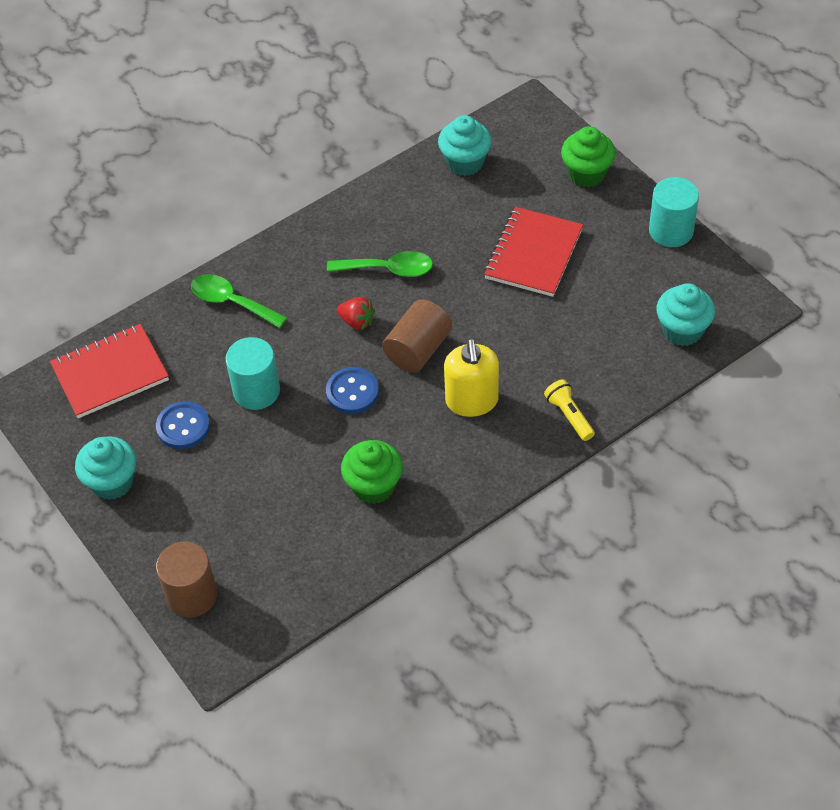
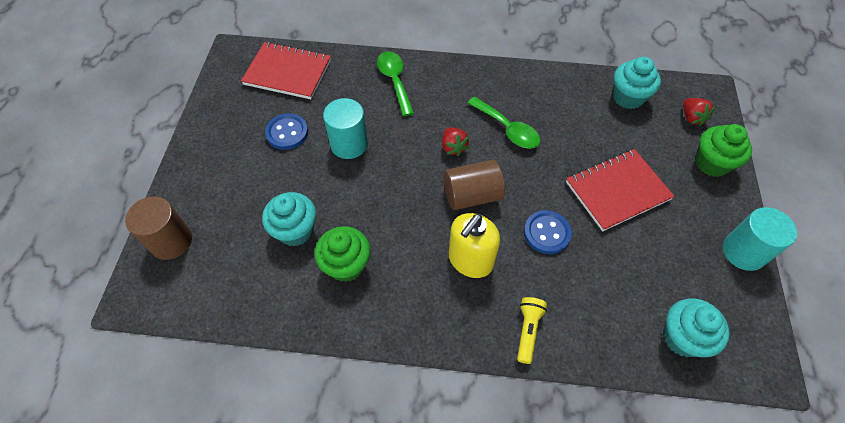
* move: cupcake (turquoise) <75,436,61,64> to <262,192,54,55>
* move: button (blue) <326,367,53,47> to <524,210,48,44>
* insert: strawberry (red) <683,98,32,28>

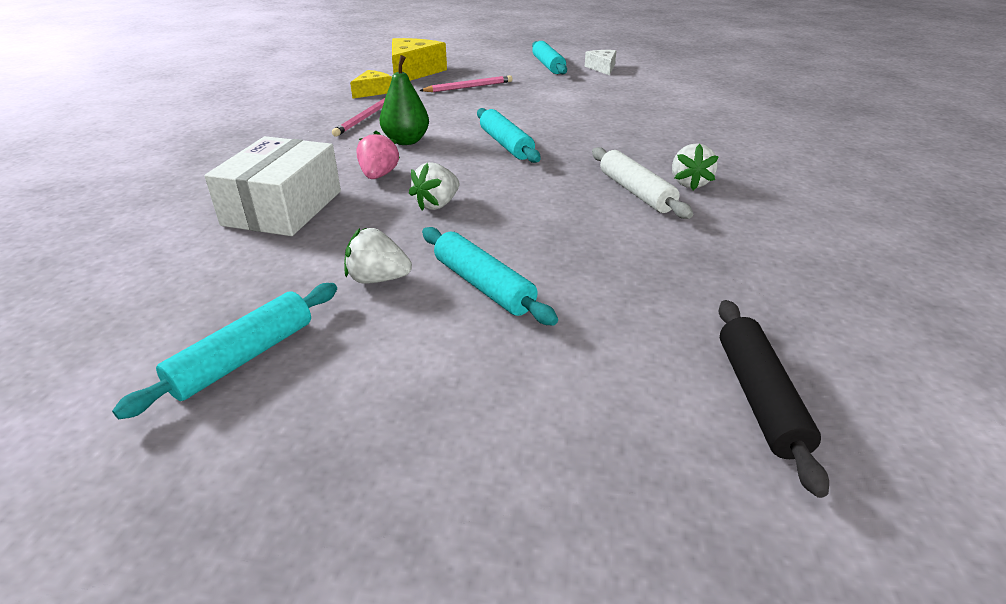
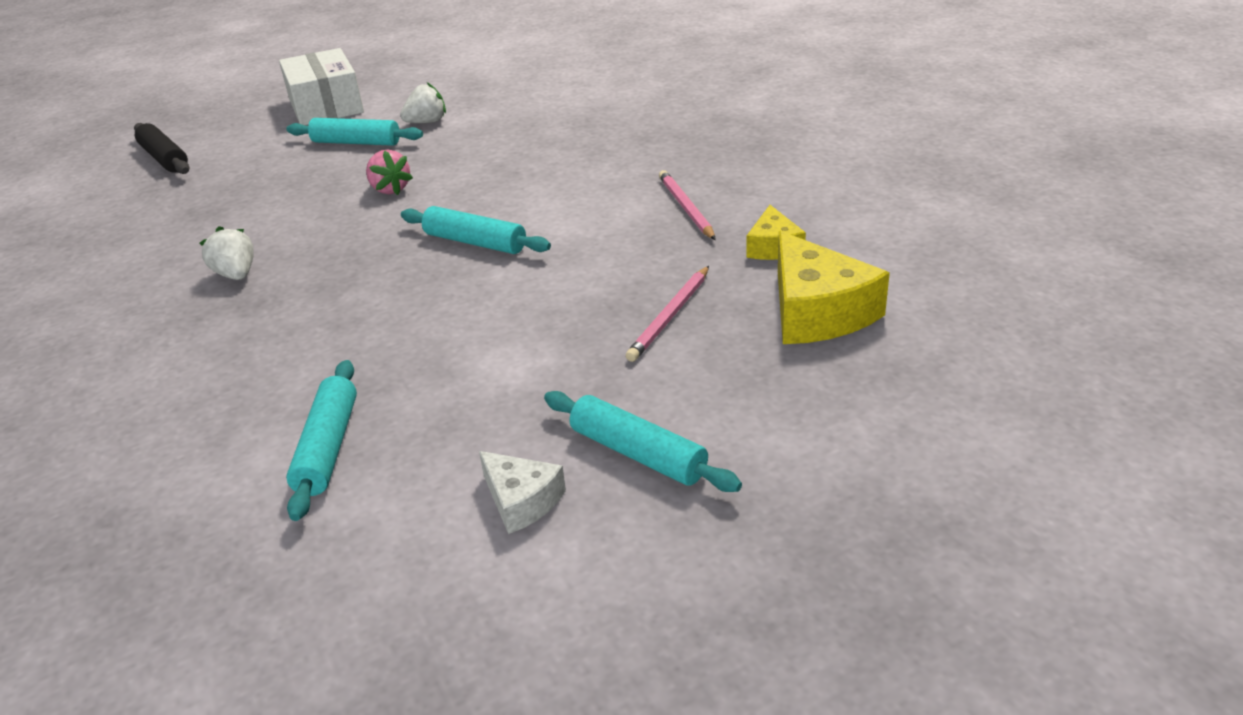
* move: box (white) <204,136,137,100> to <279,48,85,77>
* move: rolling pin (turquoise) <112,283,225,136> to <286,360,71,161>
* move: strawberry (pink) <356,130,44,49> to <366,150,47,45>
* delete: pear (green) <379,55,50,90>
* delete: strawberry (white) <409,162,50,49>
* delete: rolling pin (white) <592,147,101,72>

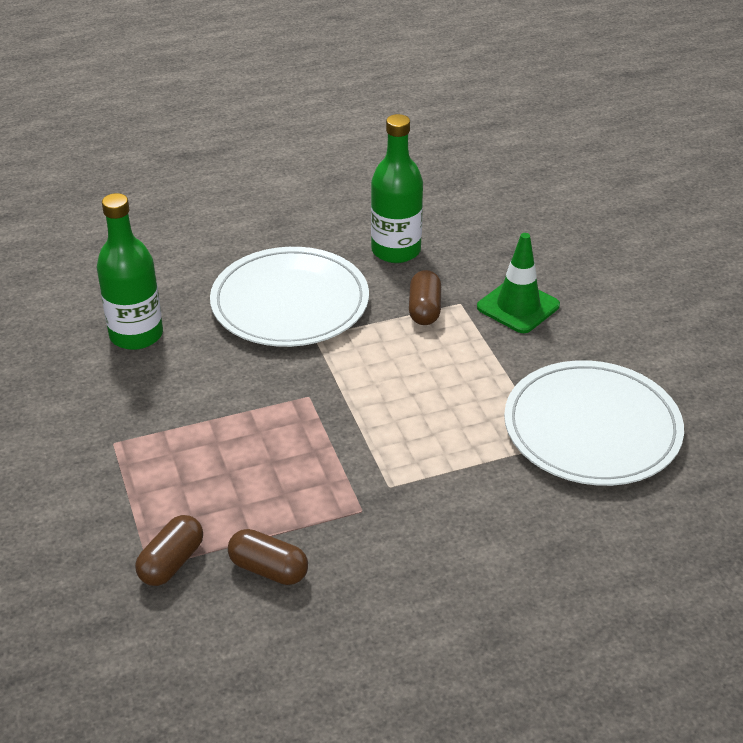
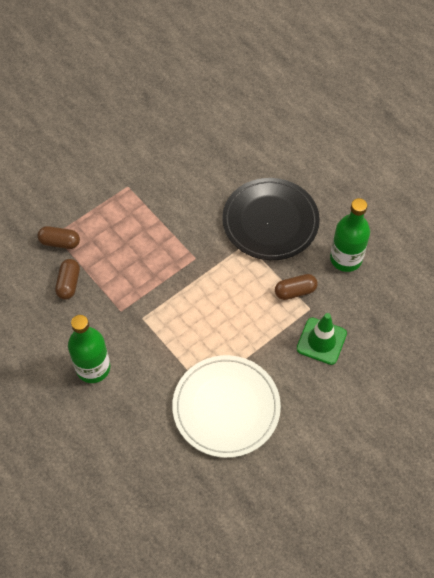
* move: bottle (green) <97,193,66,157> to <68,315,42,68>
* recolor: plate (white) <210,247,159,100> to plate (black) <222,178,98,82>

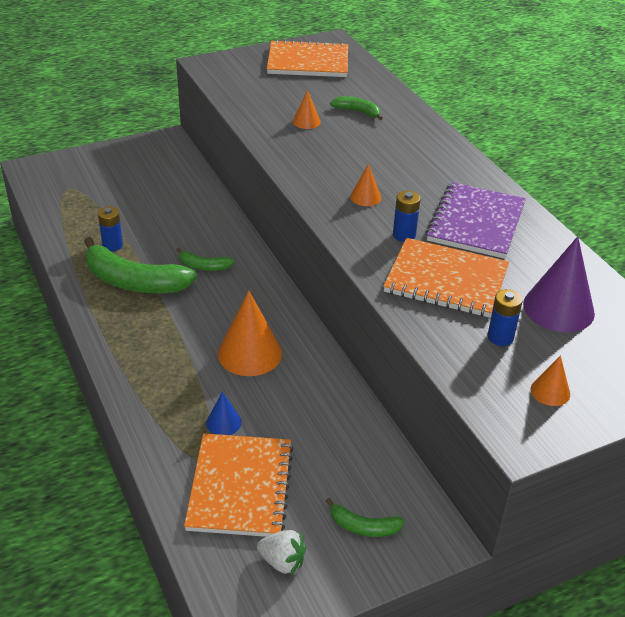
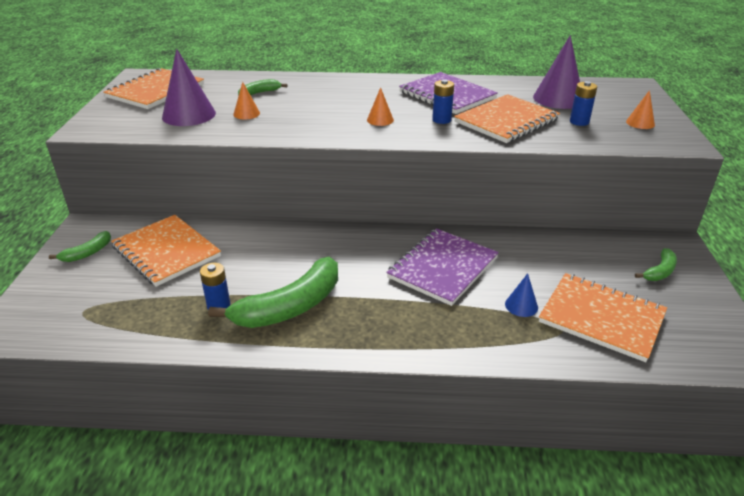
* move: banana (green) <176,248,59,23> to <49,231,62,31>
* insert: notebook (orange) <111,215,110,72>
* insert: cone (purple) <162,49,54,77>
* replace: cone (orange) <218,291,64,85> to notebook (purple) <386,228,113,78>
* delete: strawberry (white) <257,530,49,45>

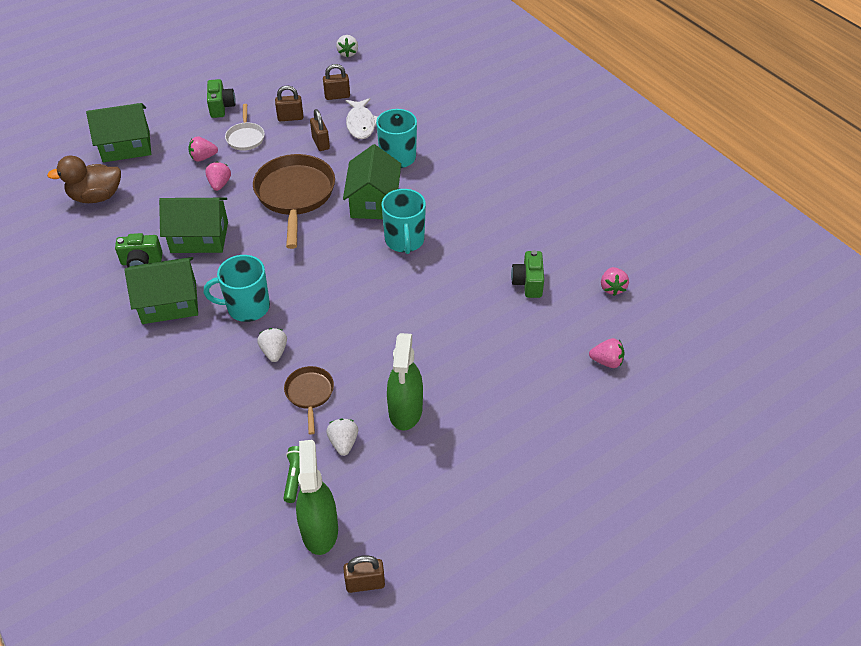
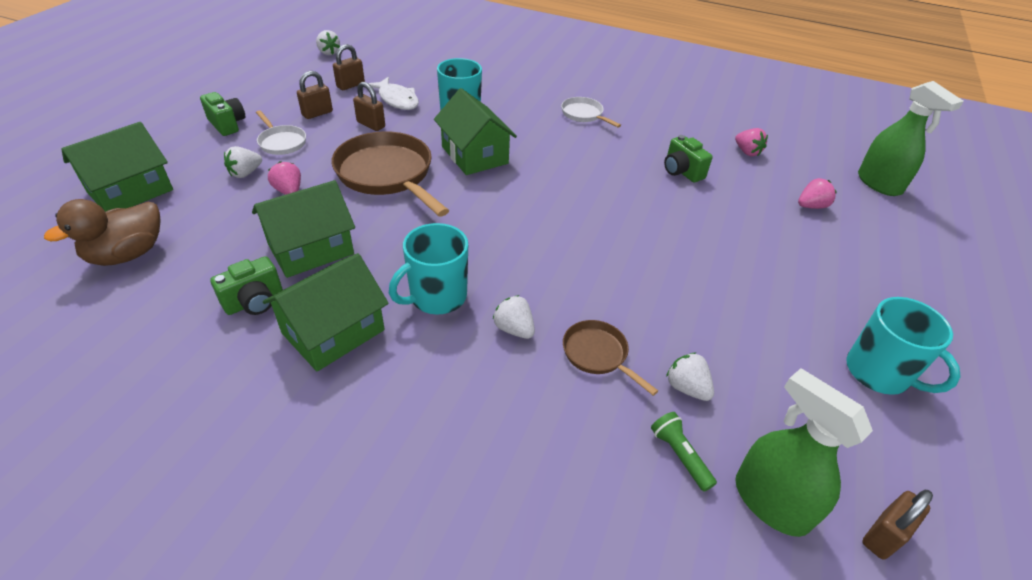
* recolor: strawberry (pink) <188,136,30,25> to strawberry (white) <224,146,38,32>
* insert: pan (white) <561,97,60,31>
* move: mug (turquoise) <381,189,45,65> to <846,297,115,98>
* move: spray bottle (green) <387,333,36,97> to <858,81,106,115>

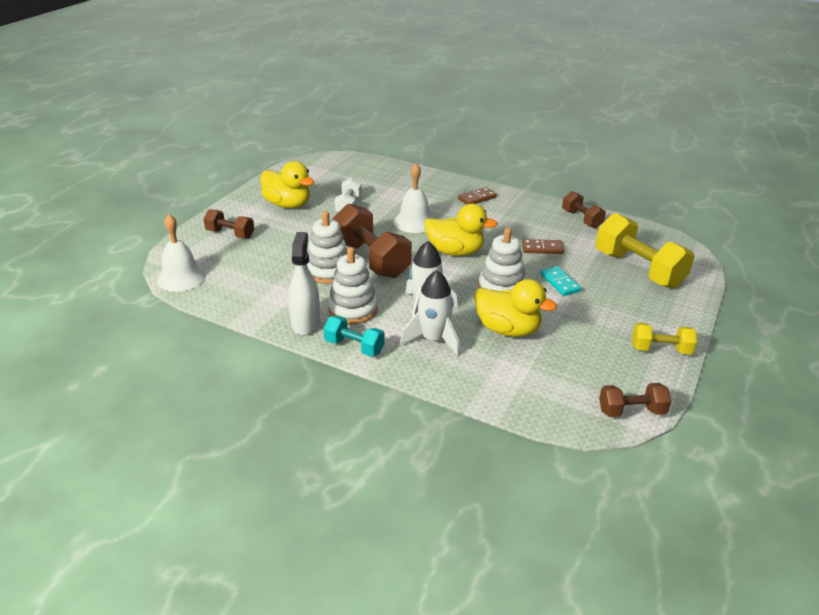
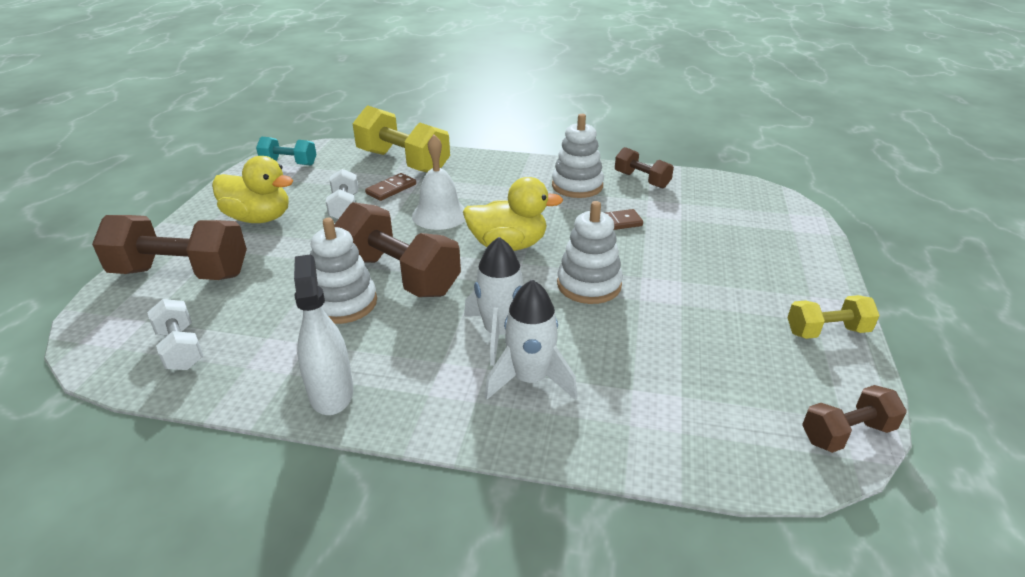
* resize: dumbbell (brown) <204,209,50,30> = <92,215,155,65> x1.83
* insert: dumbbell (white) <147,299,56,71>
* move: dumbbell (turquoise) <324,316,61,41> to <256,137,61,29>
* move: dumbbell (yellow) <595,213,100,75> to <352,105,98,67>
* move: domino (brown) <458,187,39,18> to <365,173,51,28>
* move: stacking toy (white) <328,247,50,77> to <552,114,52,84>
* delete: bell (white) <157,214,49,78>
* delete: duck (yellow) <474,279,83,58>
* delete: domino (turquoise) <540,266,41,30>

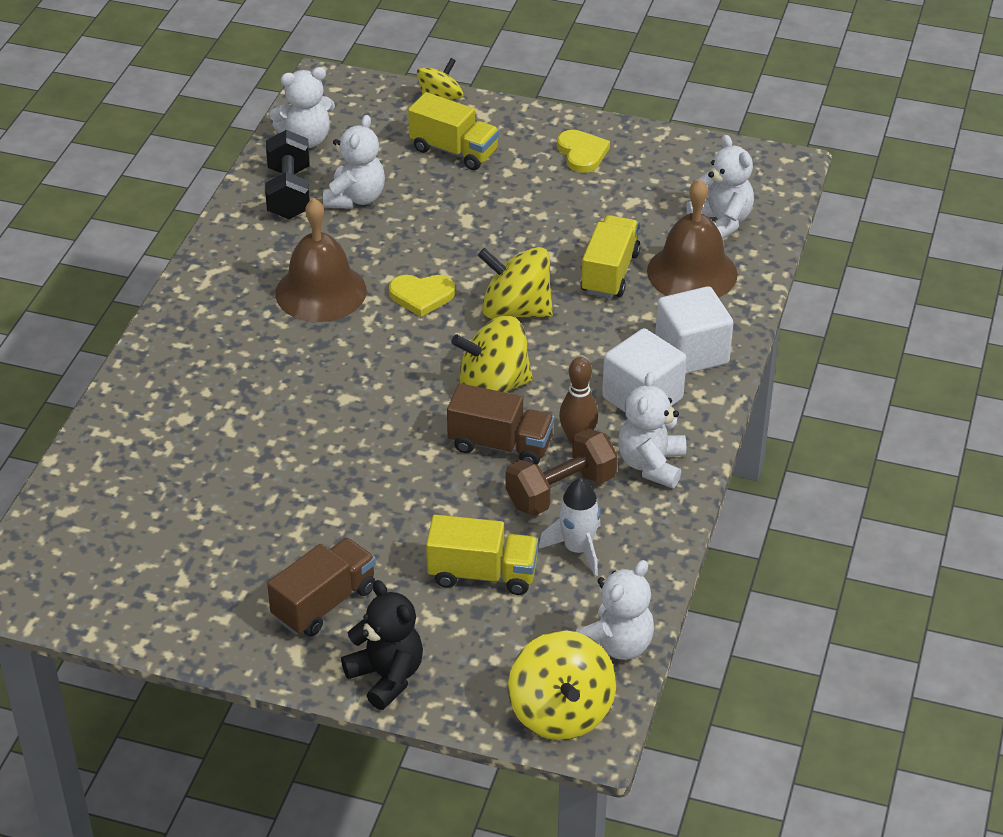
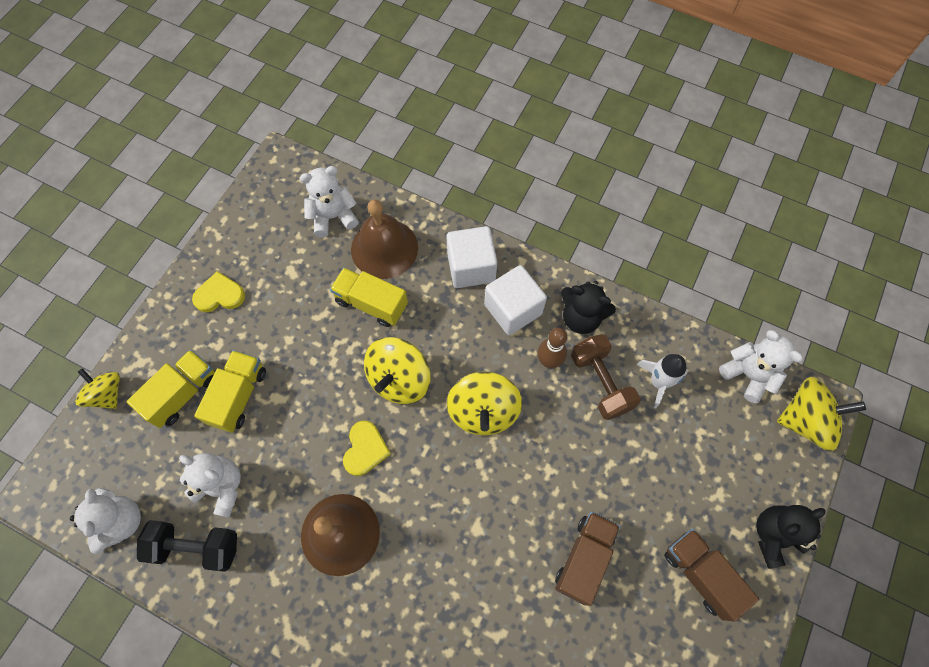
* move: truck (yellow) <426,514,113,81> to <194,350,72,83>
* move: truck (brown) <447,383,107,82> to <555,512,65,94>
* recolor: teddy bear (white) <618,372,68,116> to teddy bear (black) <561,281,55,53>

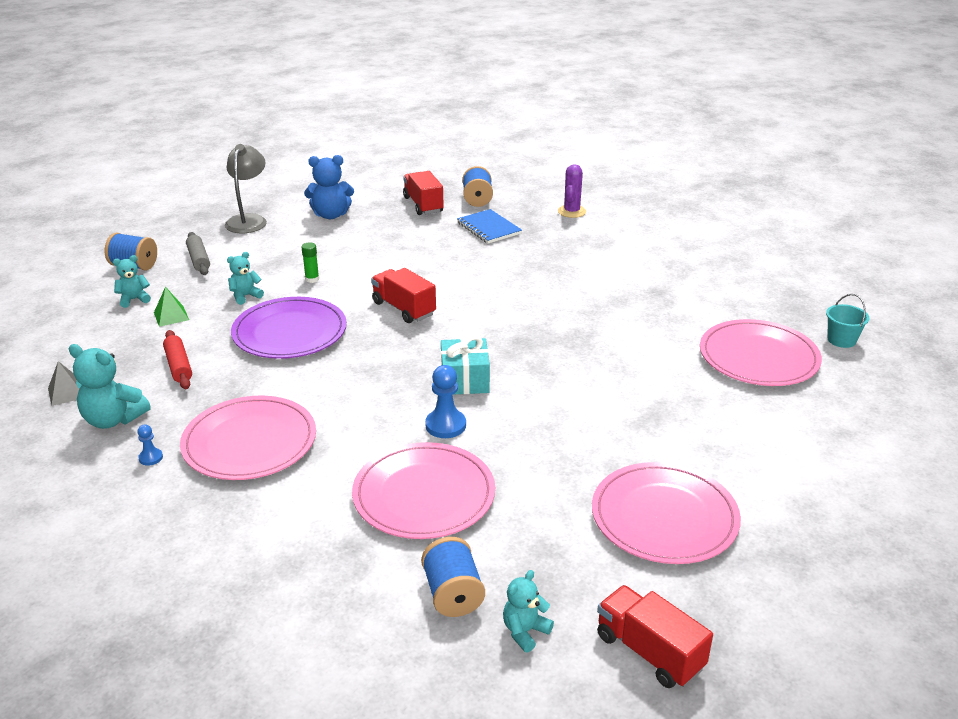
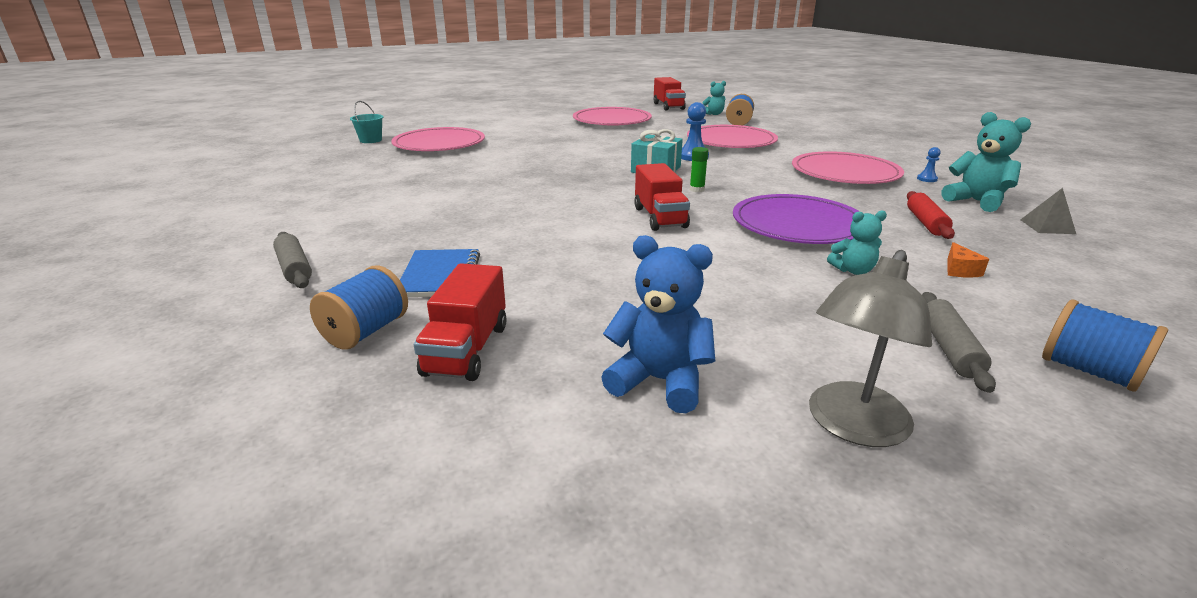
* replace: cactus (purple) <558,164,28,54> to rolling pin (grey) <273,232,39,56>
* move: glue stick (green) <301,242,18,41> to <690,147,18,45>
* replace: pyramid (green) <154,287,35,40> to cheese (orange) <947,242,42,36>
* delete: teddy bear (turquoise) <113,255,38,53>

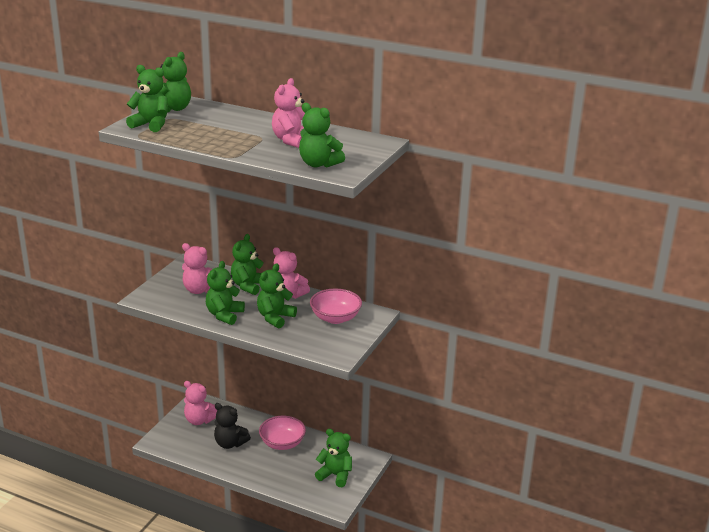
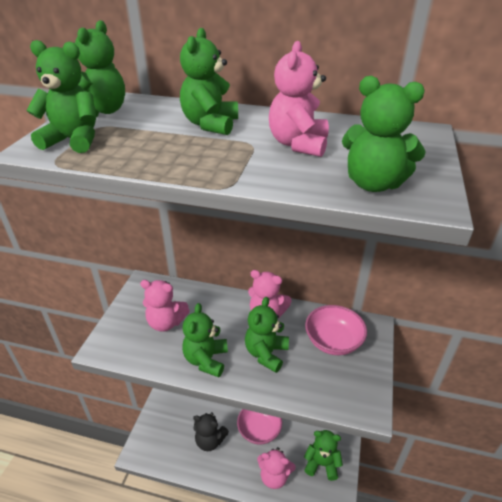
* move: teddy bear (green) <231,234,33,61> to <180,28,58,107>
* move: teddy bear (pink) <184,381,34,44> to <257,447,39,42>

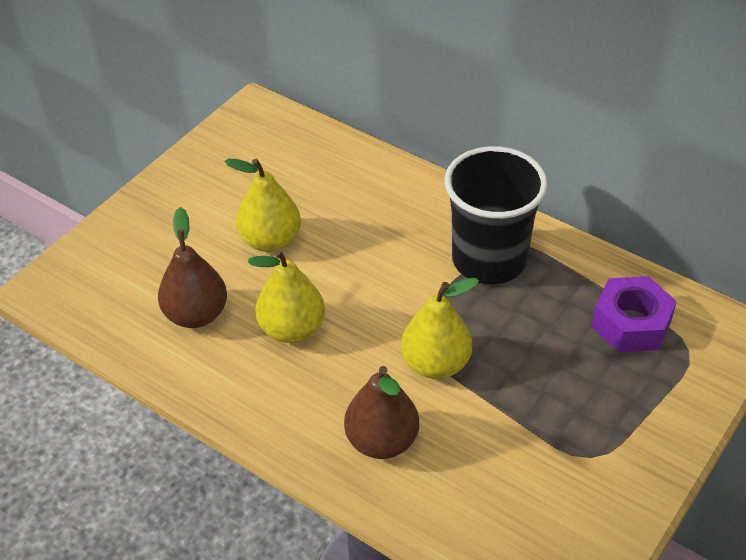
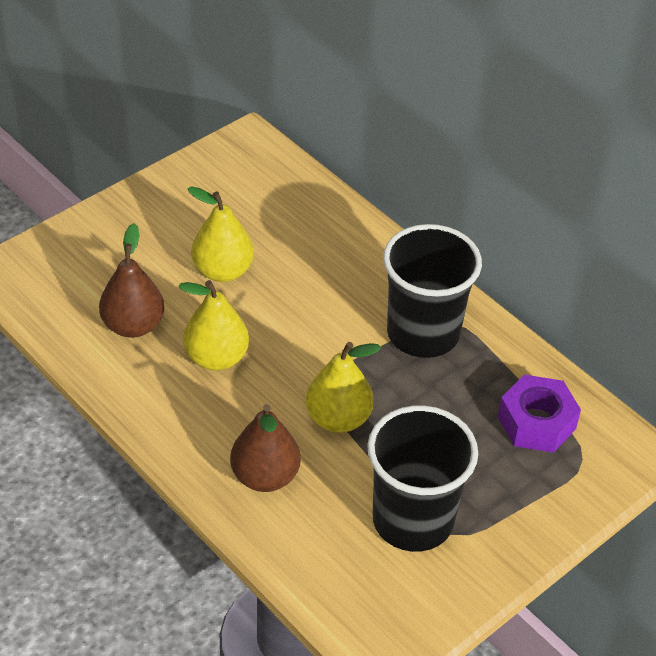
* insert: cup (black) <367,405,111,147>

